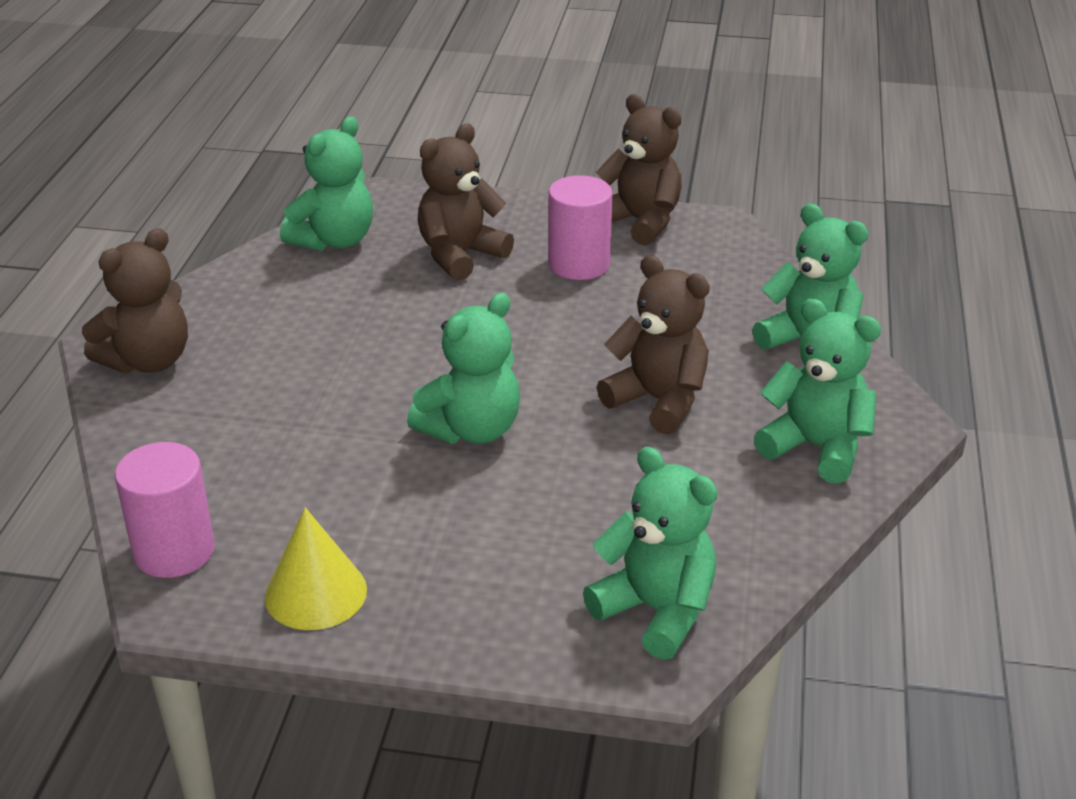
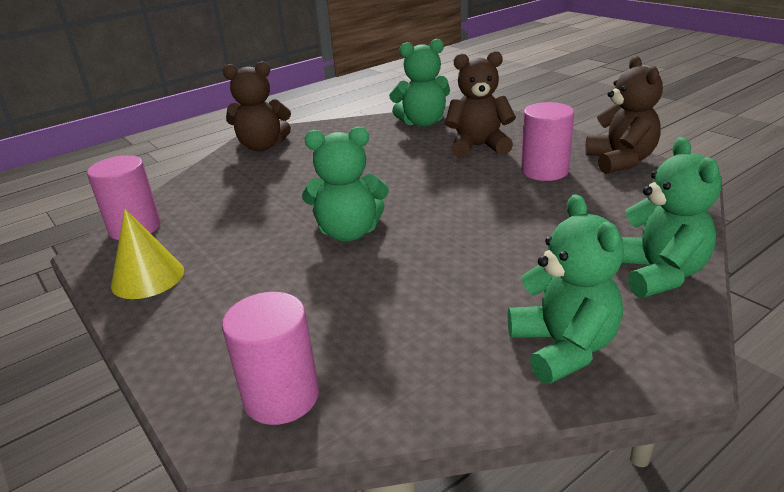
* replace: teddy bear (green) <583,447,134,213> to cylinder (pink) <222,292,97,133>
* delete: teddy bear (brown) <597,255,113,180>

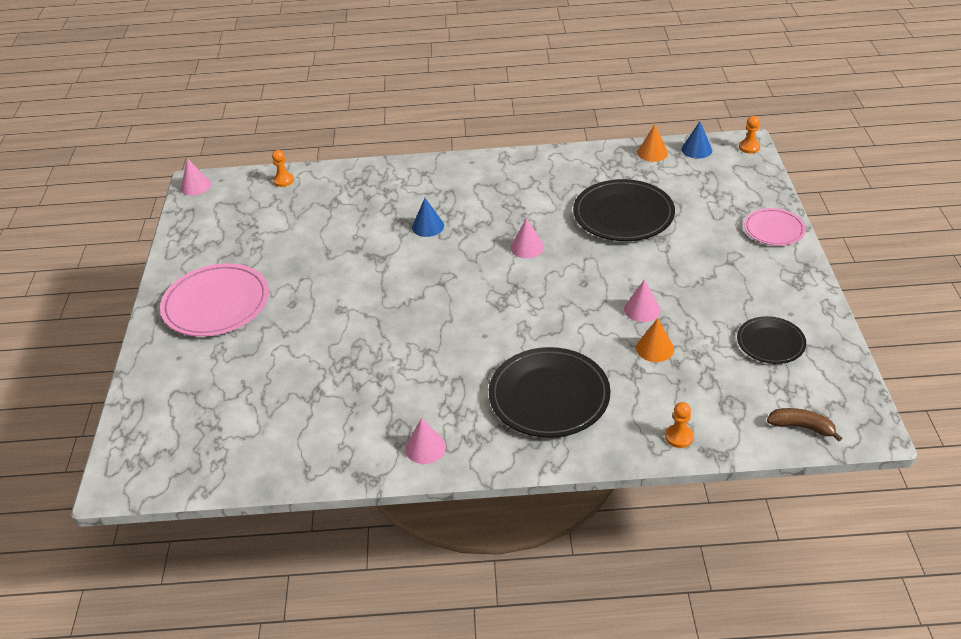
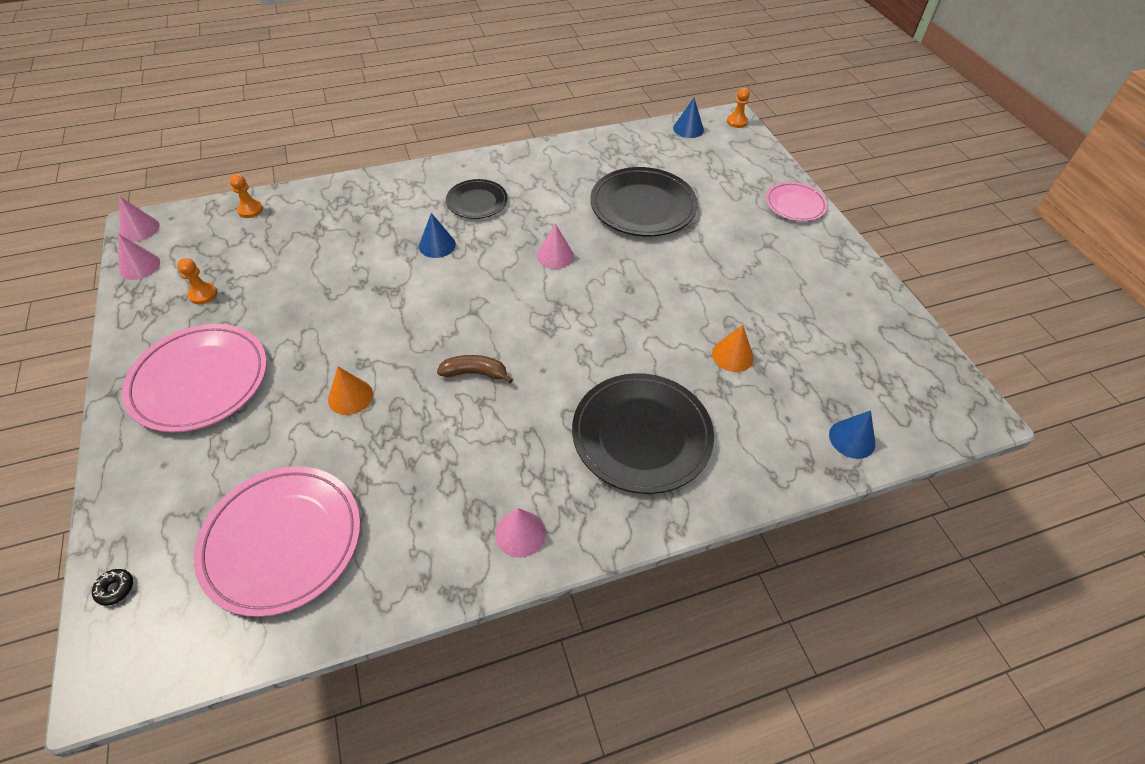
* insert: donut (black) <92,569,41,37>
* move: cone (pink) <624,279,37,43> to <118,234,42,46>
* move: pawn (orange) <665,402,29,46> to <177,258,40,46>
* insert: plate (pink) <194,466,167,151>
* move: cone (orange) <638,124,30,38> to <328,367,45,48>
* move: banana (brown) <767,408,75,34> to <437,355,76,28>
* move: plate (black) <737,316,69,48> to <446,179,62,40>
* insert: cone (blue) <829,410,46,49>

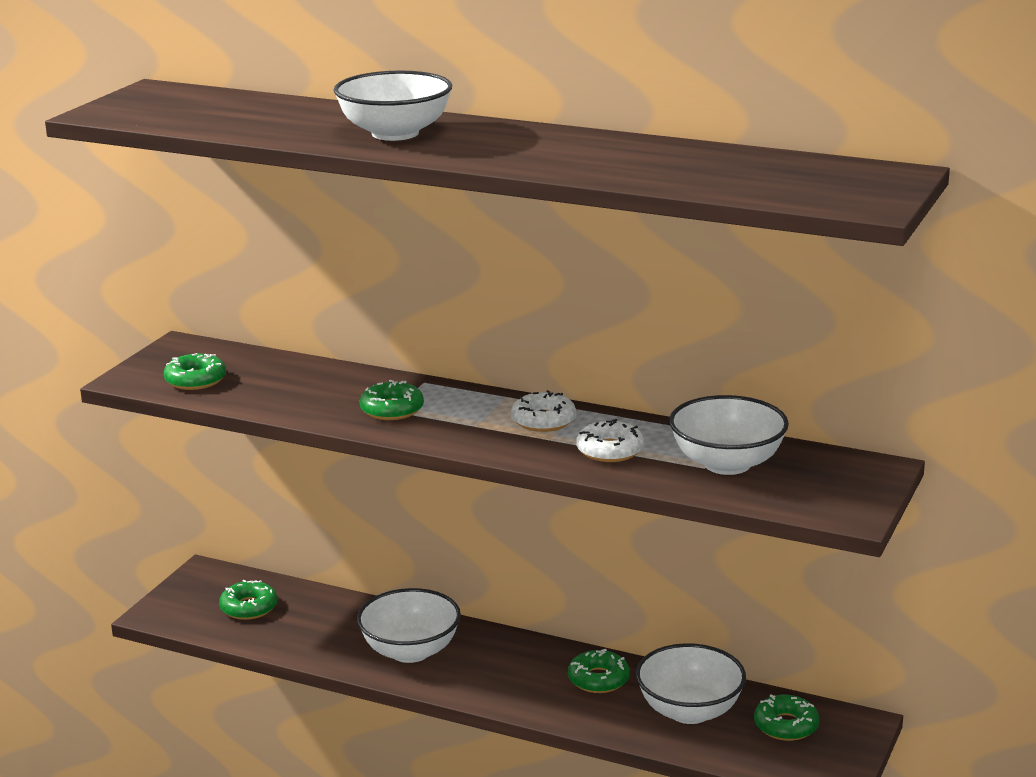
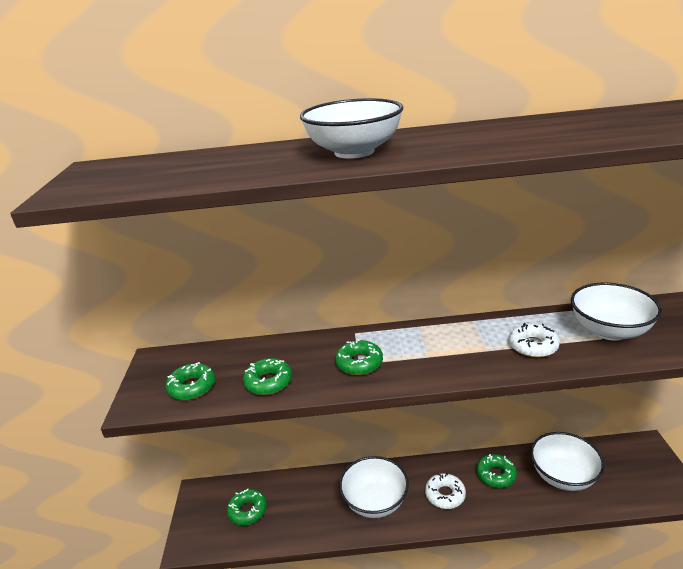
* move: donut (green) <754,694,66,47> to <243,358,49,37>
* move: donut (white) <511,390,65,42> to <425,472,41,37>

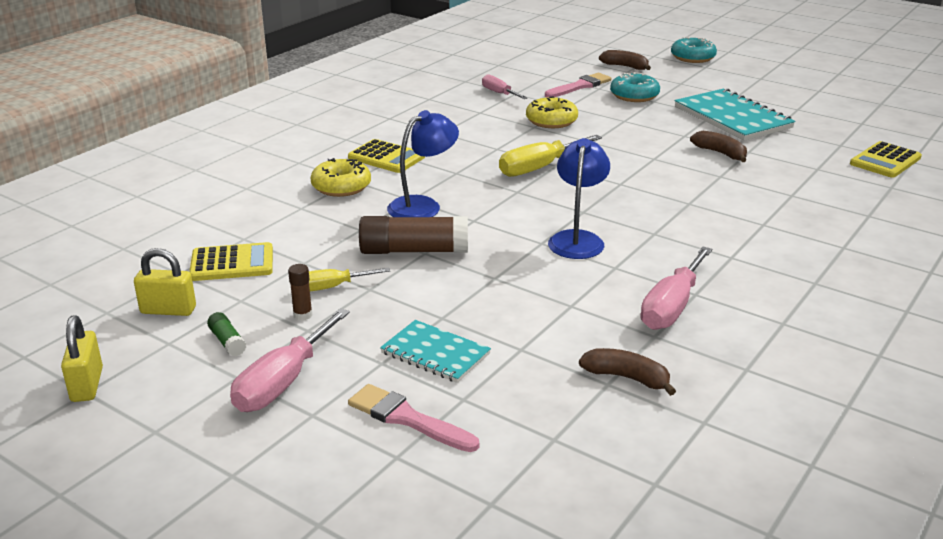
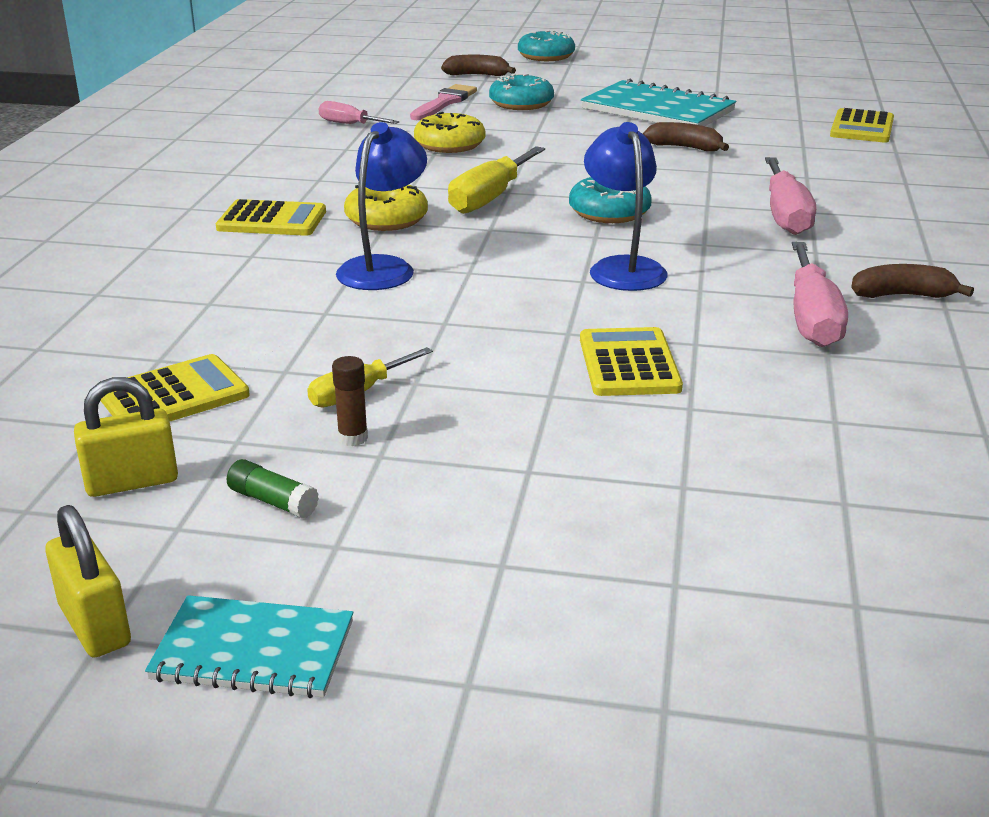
* move: notebook (turquoise) <380,320,111,63> to <145,595,208,103>
* move: donut (yellow) <311,158,60,39> to <344,185,84,46>
* insert: donut (turquoise) <569,177,83,46>
* insert: calculator (yellow) <580,327,103,69>
* move: screwdriver (pink) <230,308,120,104> to <765,157,51,78>
* move: banana (brown) <579,348,97,48> to <851,264,123,34>
* delete: brush (pink) <348,384,131,68>
* delete: glue stick (brown) <359,216,109,38>

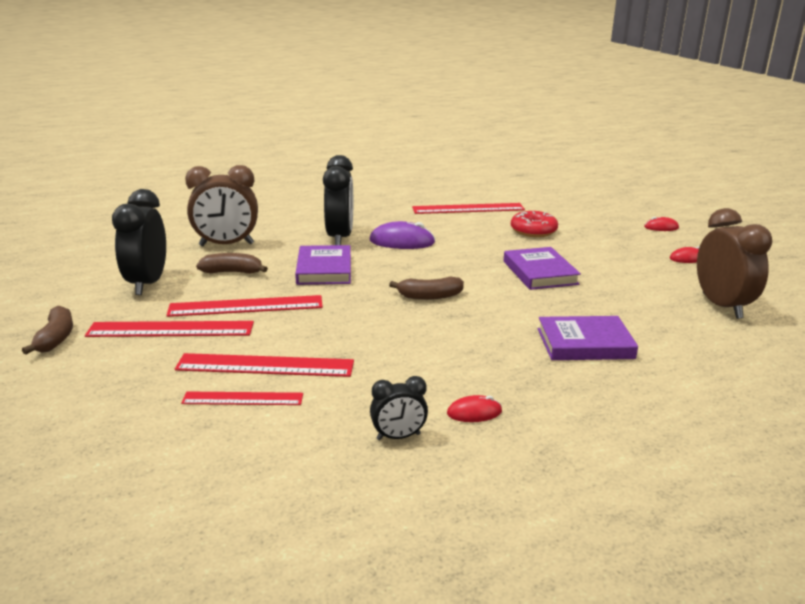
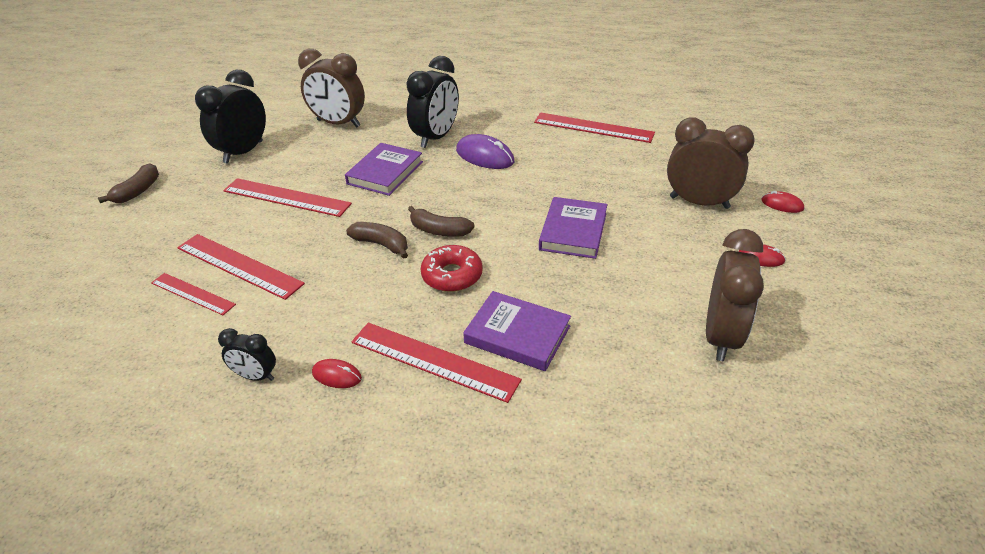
* move: banana (brown) <196,253,72,21> to <346,222,62,37>
* move: ruler (red) <85,321,169,16> to <351,323,171,80>
* move: donut (red) <511,211,47,26> to <420,245,63,47>
* insert: clock (brown) <667,118,88,91>

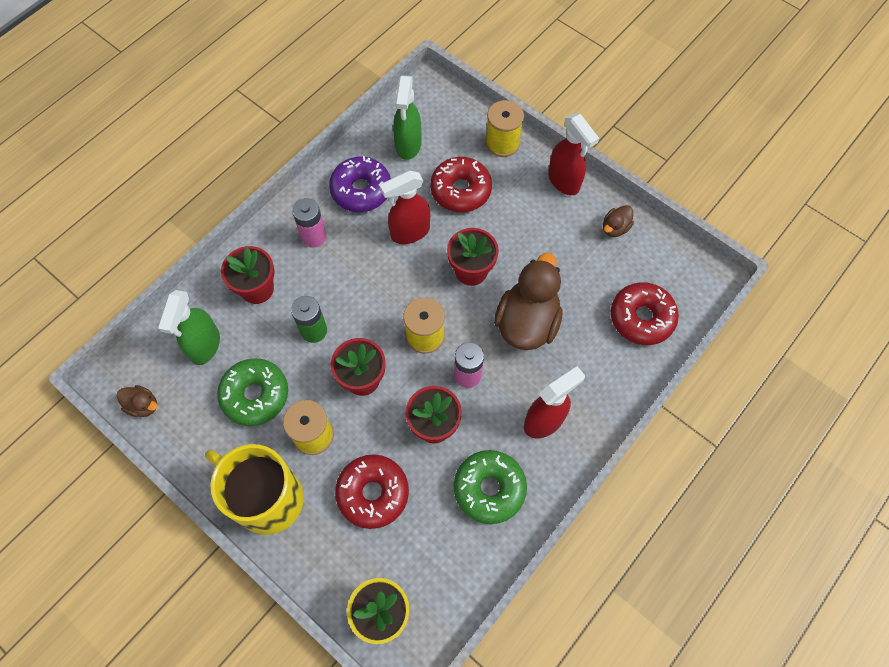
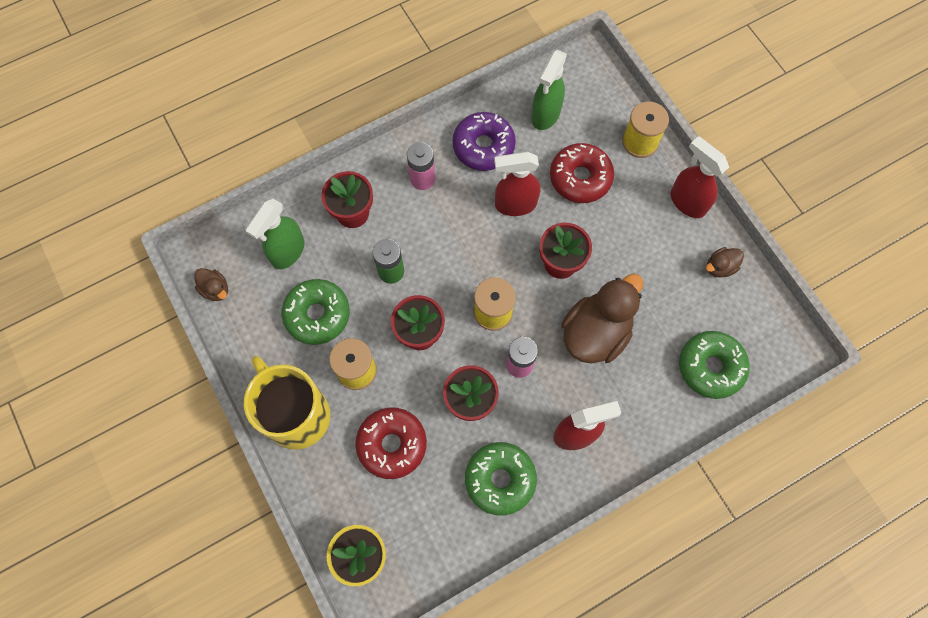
* rotate: spray bottle (red) <548,113,51,82> = <671,136,58,82> 150 degrees clockwise
* recolor: donut (red) <611,282,68,63> to donut (green) <679,331,71,68>

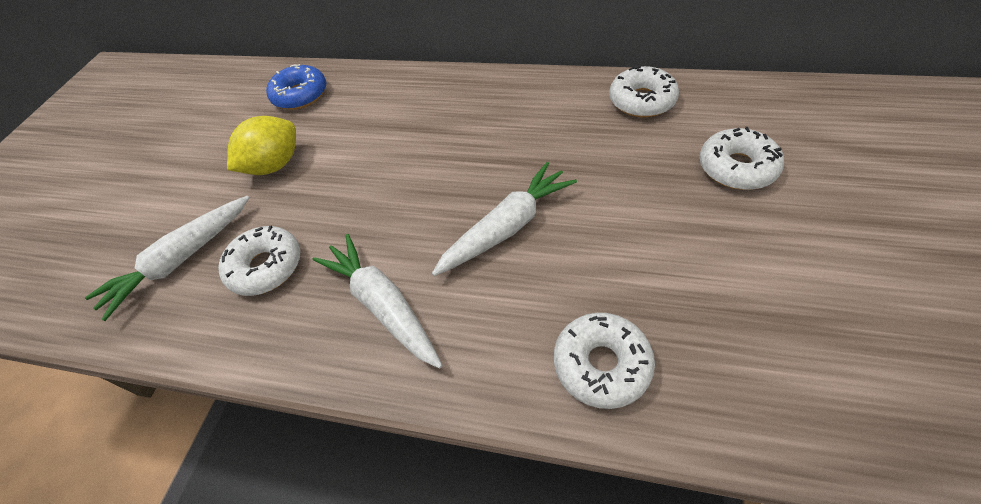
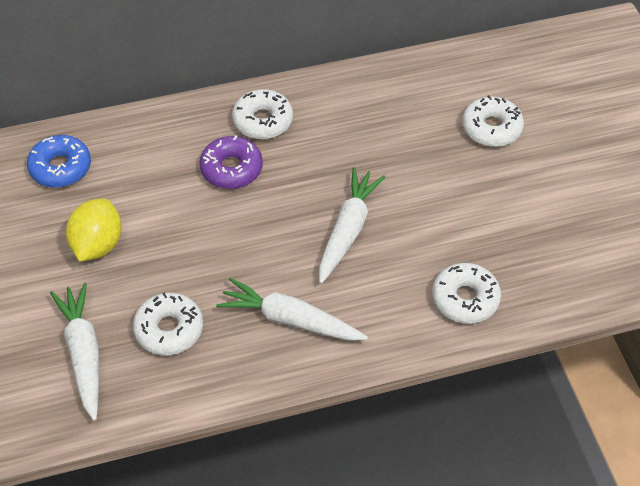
* rotate: carrot (white) <85,196,164,125> = <50,283,49,138> 150 degrees clockwise
* insert: donut (purple) <199,136,64,53>
* move: donut (white) <609,66,70,51> to <232,89,61,50>

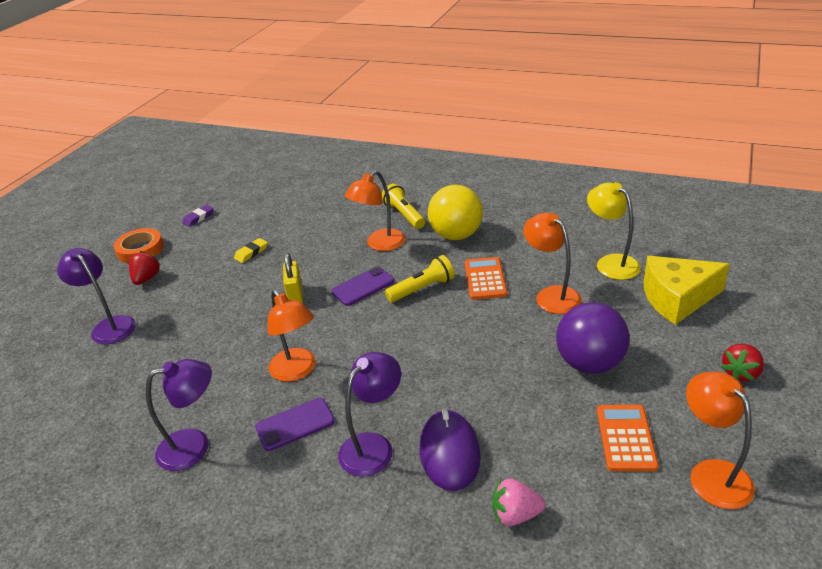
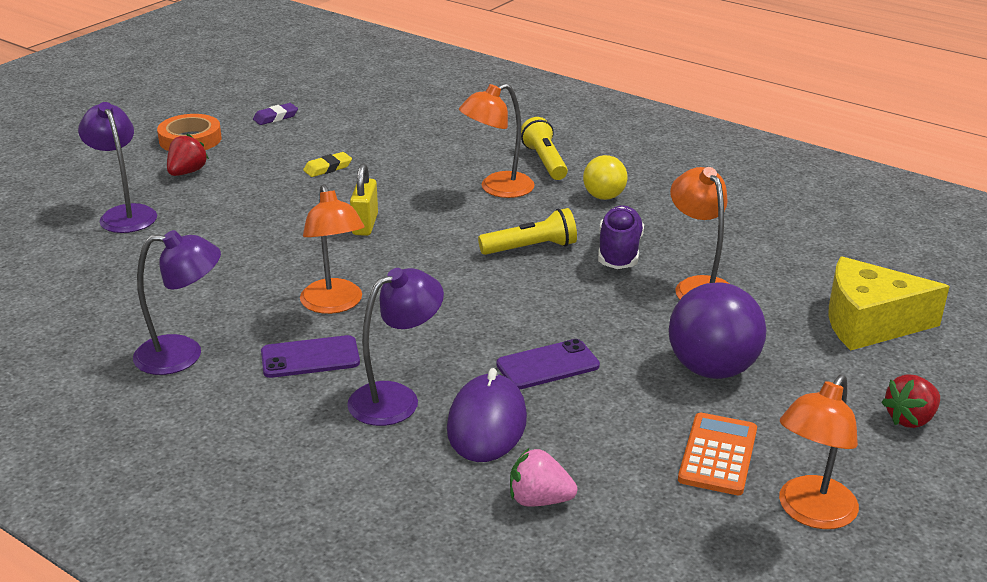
* move: phone (purple) <331,267,64,39> to <496,339,104,50>
* resize: ball (yellow) <428,185,55,55> = <583,155,44,45> x0.58
* replace: calculator (orange) <465,257,42,43> to shoe (purple) <598,205,46,64>
* rotate: lamp (orange) <686,372,69,137> = <779,375,80,154> 135 degrees counterclockwise
* delete: lamp (yellow) <587,182,54,98>

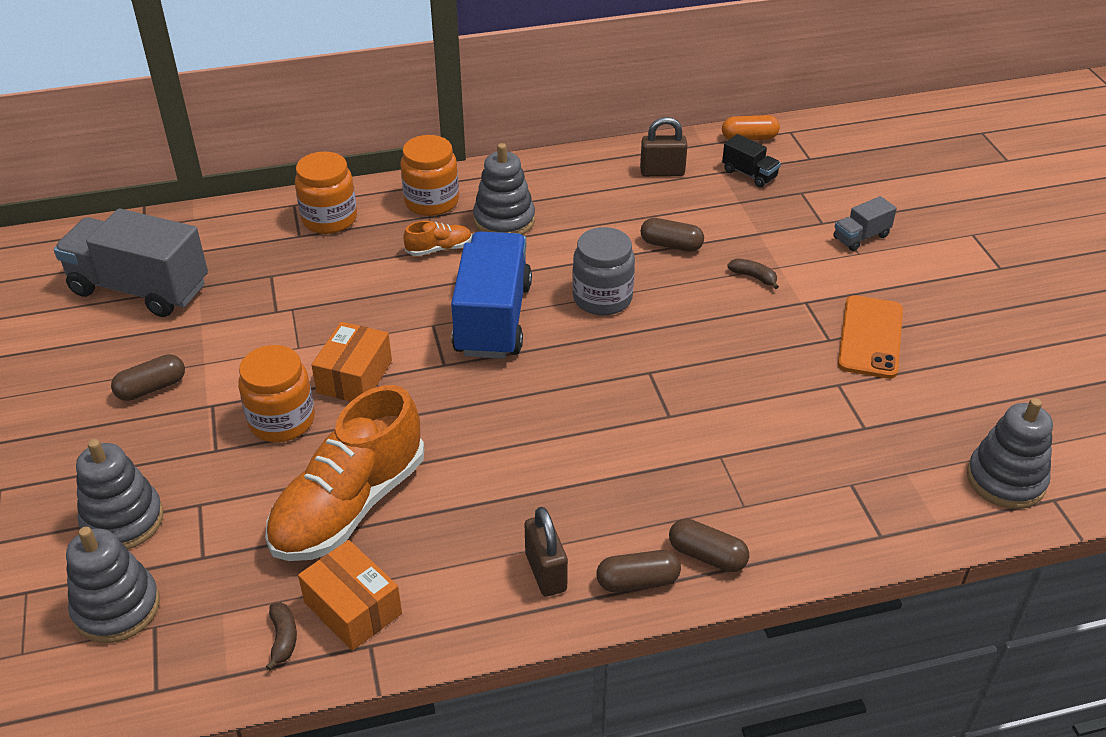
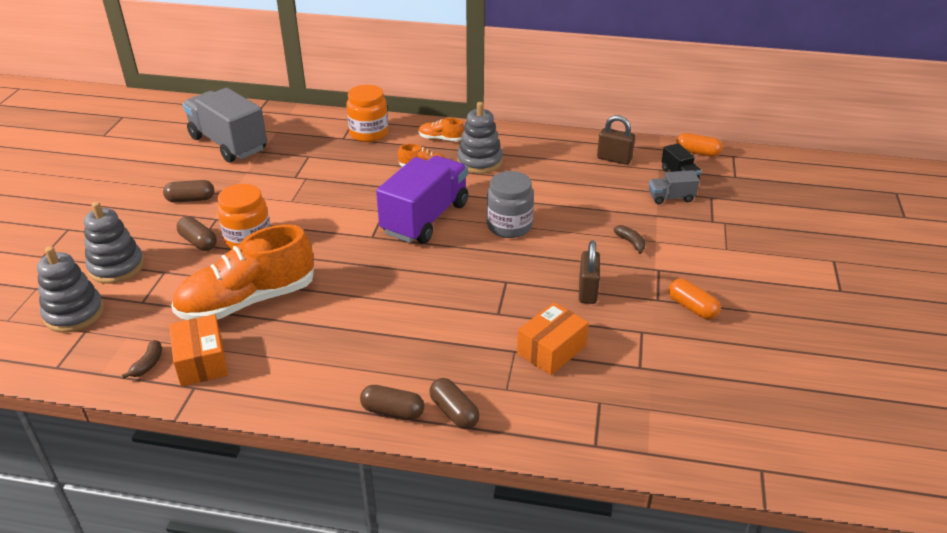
* move: capsule (brown) <641,218,63,34> to <177,217,40,34>
* recolor: truck (blue) <451,231,81,128> to truck (purple) <376,156,92,88>
* replace: jar (orange) <400,135,59,81> to shoe (orange) <418,118,46,23>
* move: box (orange) <312,322,80,79> to <517,302,72,73>
* move: padlock (brown) <525,507,43,90> to <579,241,21,63>
* move: truck (grey) <833,196,64,55> to <649,170,51,34>
* replace: phone (orange) <838,295,65,84> to capsule (orange) <668,279,53,40>
* delete: stacking toy (grey) <967,398,86,111>

